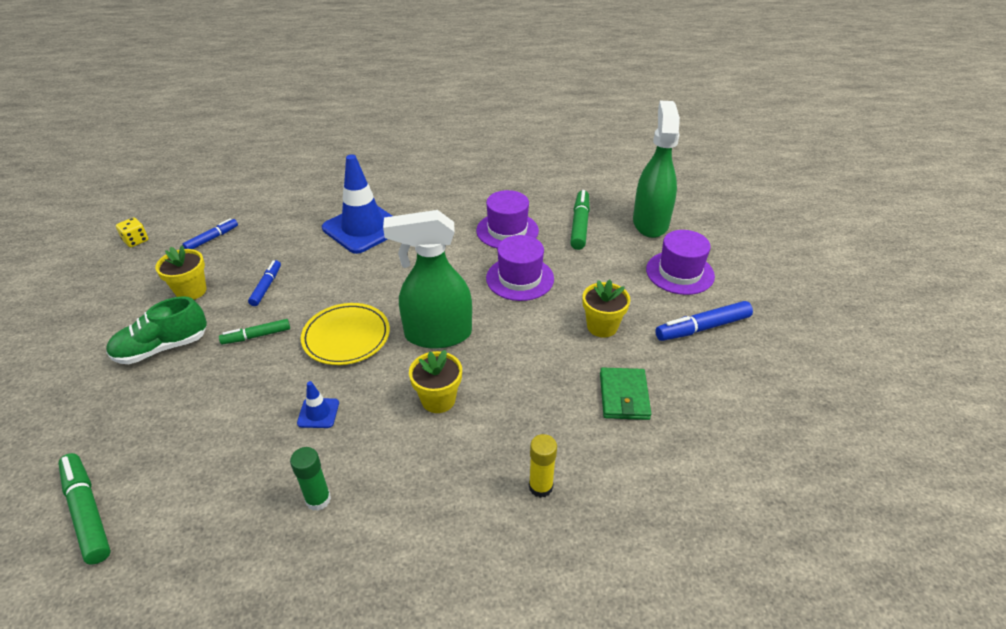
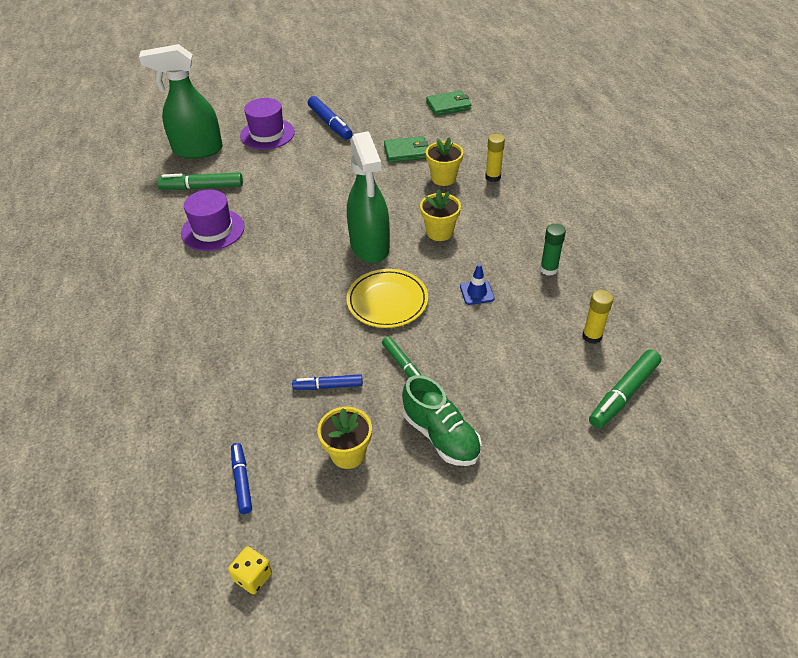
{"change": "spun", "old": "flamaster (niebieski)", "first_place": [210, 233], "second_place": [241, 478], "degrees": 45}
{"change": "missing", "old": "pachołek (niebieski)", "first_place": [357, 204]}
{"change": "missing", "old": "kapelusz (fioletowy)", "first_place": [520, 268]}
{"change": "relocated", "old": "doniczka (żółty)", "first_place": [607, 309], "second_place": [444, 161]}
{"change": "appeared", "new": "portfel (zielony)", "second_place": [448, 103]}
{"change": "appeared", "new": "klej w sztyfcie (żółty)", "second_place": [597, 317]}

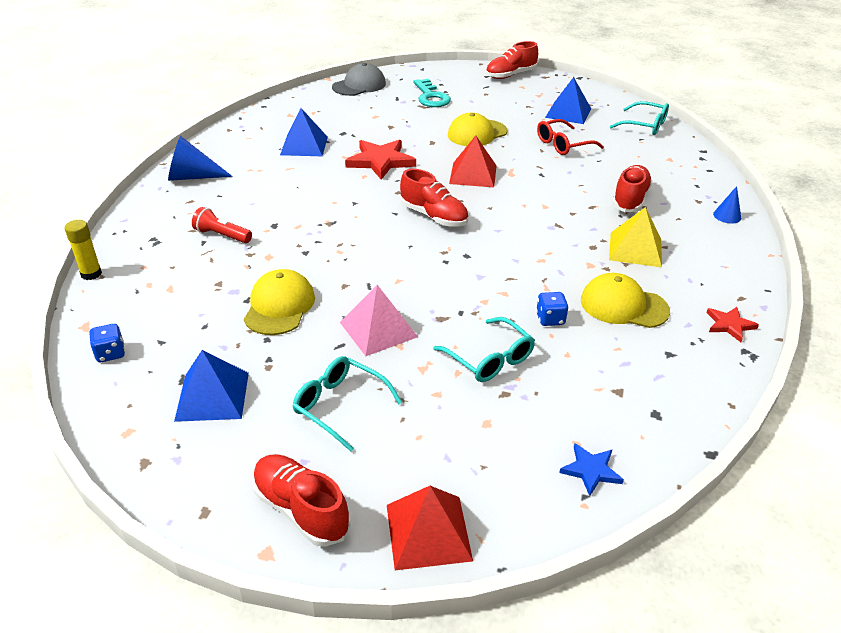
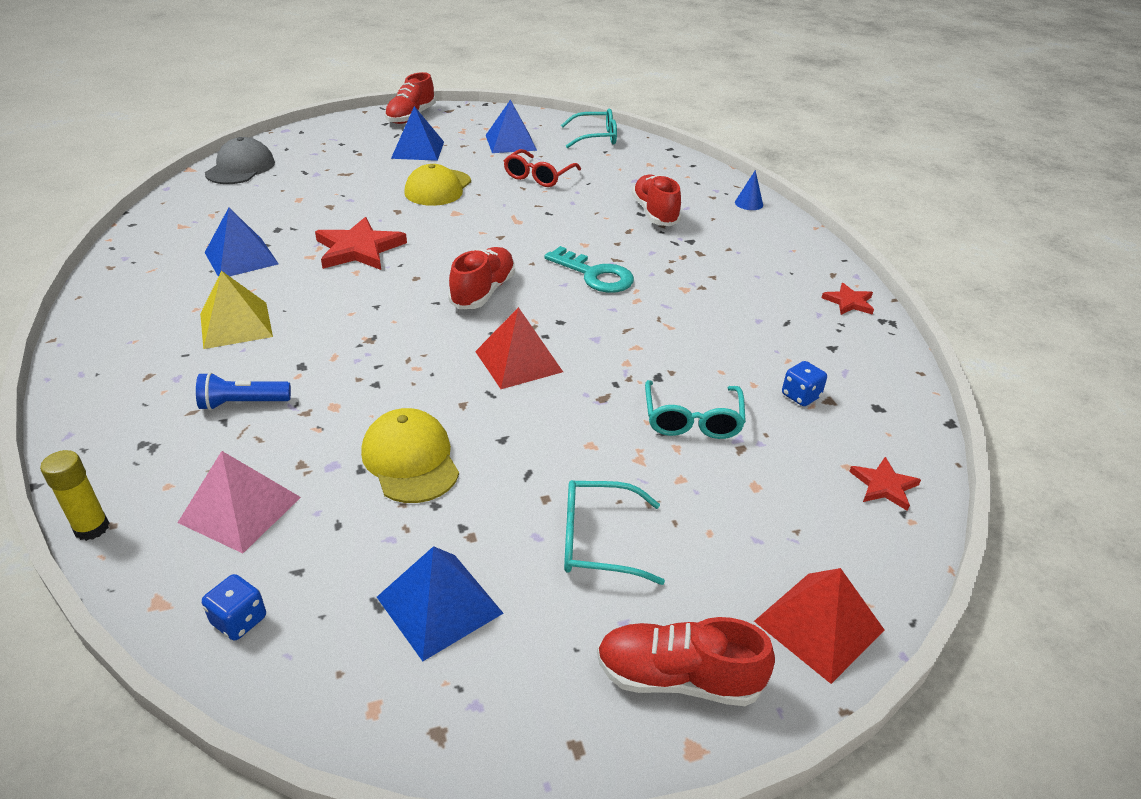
{"change": "missing", "old": "stożek (niebieski)", "first_place": [200, 158]}
{"change": "colour", "old": "latarka (czerwony)", "new": "latarka (niebieski)", "first_place": [222, 225], "second_place": [243, 391]}
{"change": "relocated", "old": "piramida (różowy)", "first_place": [379, 320], "second_place": [239, 502]}
{"change": "spun", "old": "but (czerwony)", "first_place": [434, 198], "second_place": [481, 278], "degrees": -75}
{"change": "relocated", "old": "klucz (turkusowy)", "first_place": [432, 93], "second_place": [589, 269]}
{"change": "spun", "old": "okulary (turkusowy)", "first_place": [484, 349], "second_place": [695, 409], "degrees": 75}
{"change": "relocated", "old": "piramida (czerwony)", "first_place": [473, 161], "second_place": [519, 348]}
{"change": "relocated", "old": "kostka do gry (niebieski)", "first_place": [552, 309], "second_place": [804, 383]}
{"change": "colour", "old": "gwiazda (niebieski)", "new": "gwiazda (czerwony)", "first_place": [591, 469], "second_place": [885, 484]}
{"change": "missing", "old": "czapka (żółty)", "first_place": [625, 300]}
{"change": "relocated", "old": "piramida (żółty)", "first_place": [635, 237], "second_place": [236, 310]}
{"change": "appeared", "new": "piramida (niebieski)", "second_place": [417, 133]}

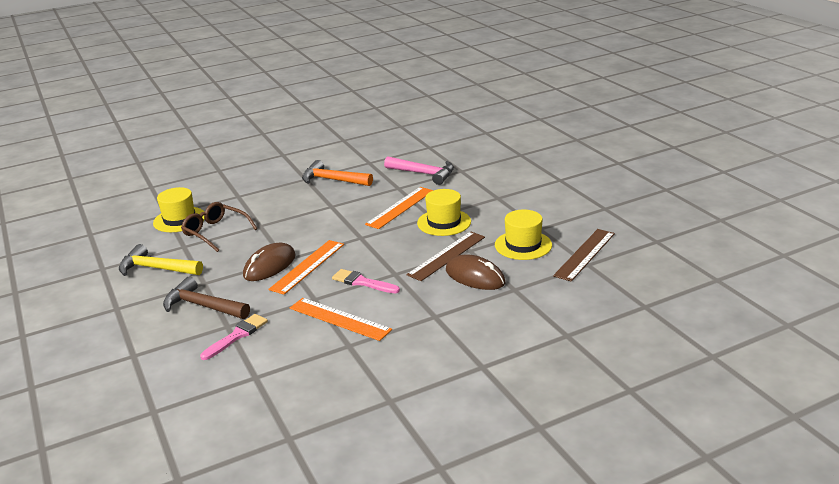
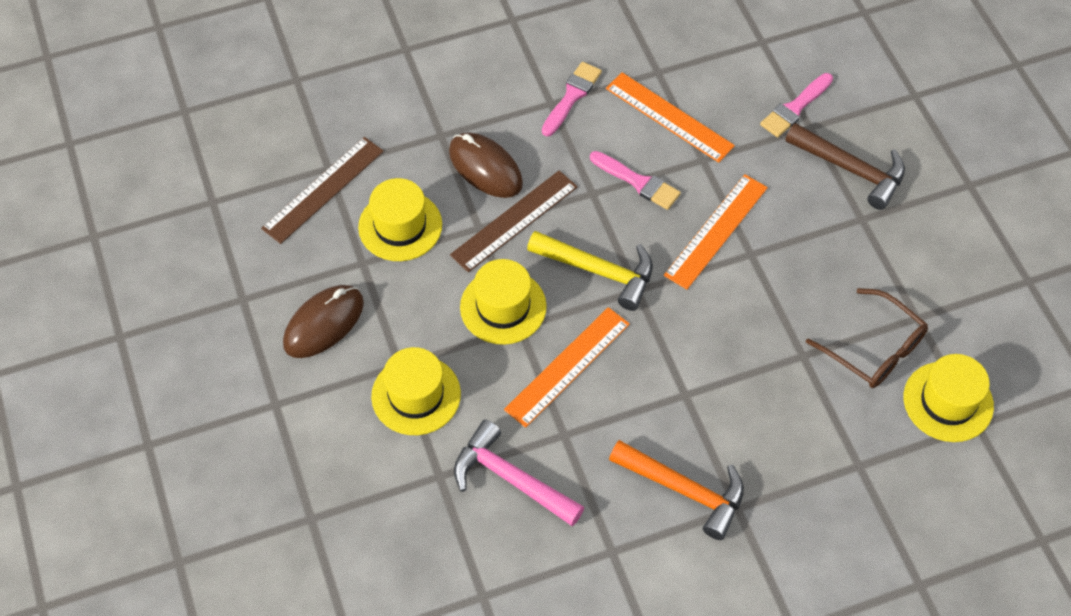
{"change": "relocated", "old": "młotek (żółty)", "first_place": [161, 260], "second_place": [590, 271]}
{"change": "relocated", "old": "myszka (brązowy)", "first_place": [269, 262], "second_place": [323, 321]}
{"change": "appeared", "new": "kapelusz (żółty)", "second_place": [416, 391]}
{"change": "appeared", "new": "pędzel (różowy)", "second_place": [572, 99]}

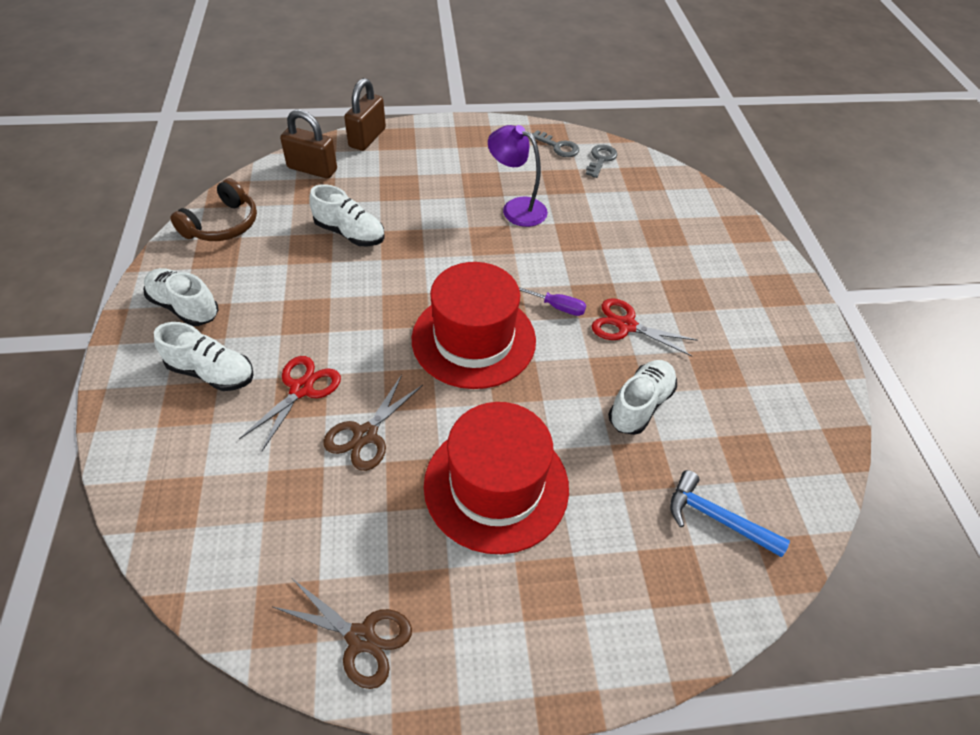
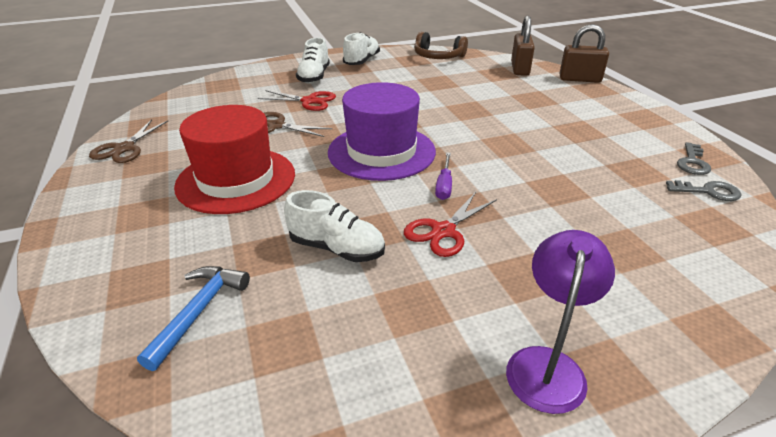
{"change": "missing", "old": "but (biały)", "first_place": [347, 215]}
{"change": "colour", "old": "kapelusz (czerwony)", "new": "kapelusz (fioletowy)", "first_place": [474, 325], "second_place": [382, 131]}
{"change": "relocated", "old": "lampka (fioletowy)", "first_place": [518, 176], "second_place": [560, 322]}
{"change": "spun", "old": "nożyczki (czerwony)", "first_place": [645, 327], "second_place": [450, 224], "degrees": -150}

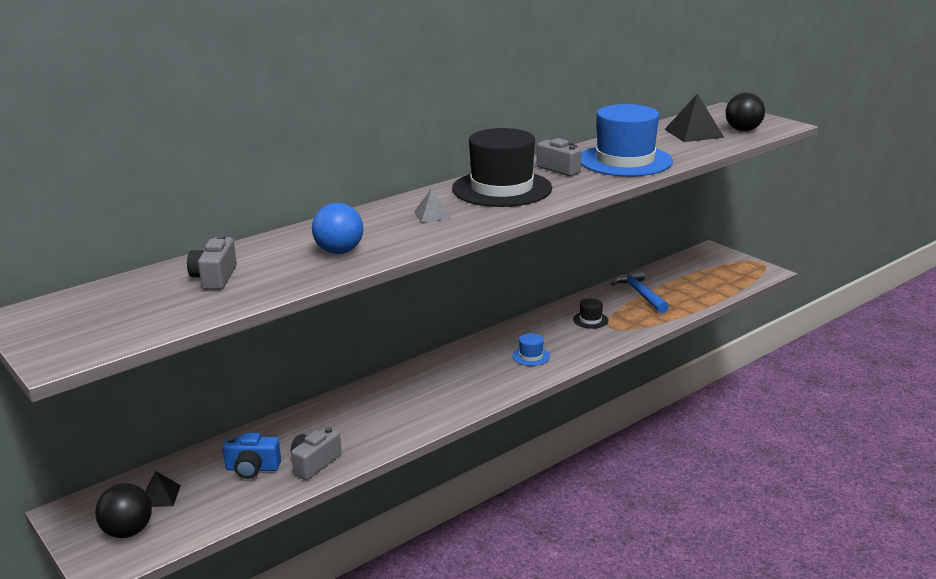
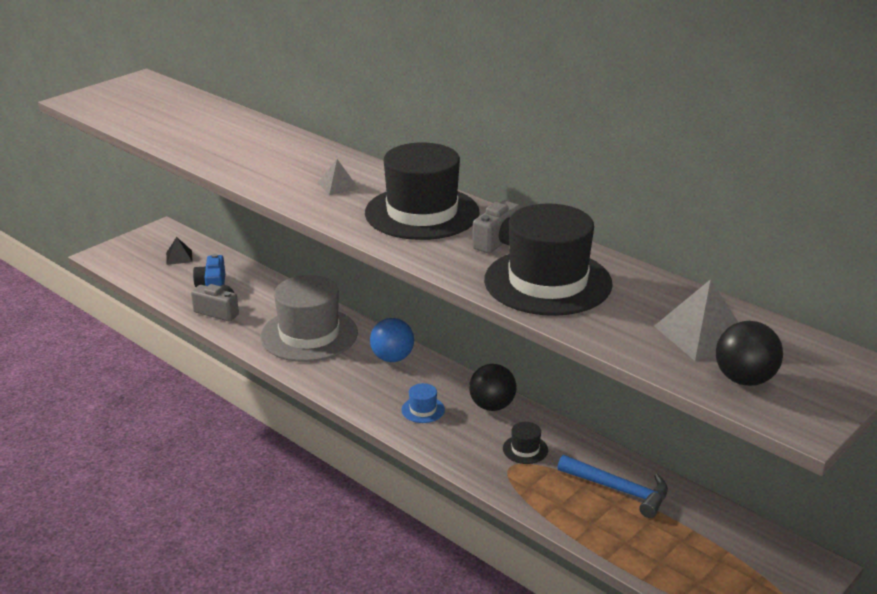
{"change": "relocated", "old": "piłka (czarny)", "first_place": [123, 510], "second_place": [492, 387]}
{"change": "missing", "old": "aparat fotograficzny (szary)", "first_place": [212, 262]}
{"change": "relocated", "old": "piłka (niebieski)", "first_place": [338, 228], "second_place": [392, 340]}
{"change": "colour", "old": "kapelusz (niebieski)", "new": "kapelusz (czarny)", "first_place": [627, 140], "second_place": [548, 259]}
{"change": "spun", "old": "młotek (niebieski)", "first_place": [640, 291], "second_place": [613, 486], "degrees": 60}
{"change": "colour", "old": "piramida (czarny)", "new": "piramida (szary)", "first_place": [694, 118], "second_place": [696, 320]}
{"change": "appeared", "new": "kapelusz (szary)", "second_place": [309, 318]}

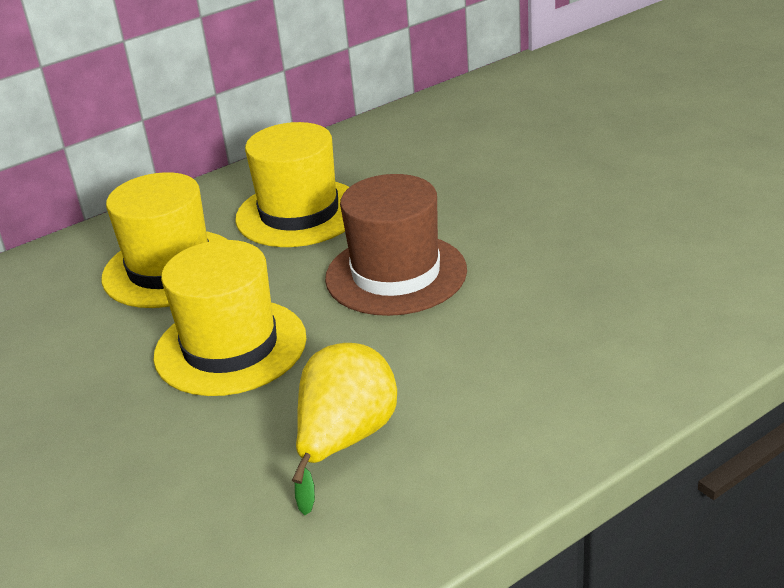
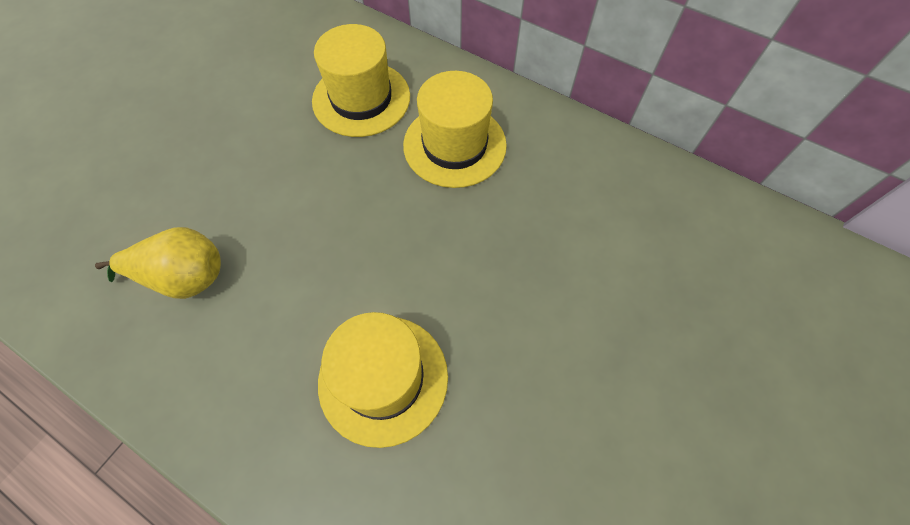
{"change": "relocated", "old": "kapelusz (żółty)", "first_place": [230, 318], "second_place": [383, 380]}
{"change": "missing", "old": "kapelusz (brązowy)", "first_place": [396, 245]}

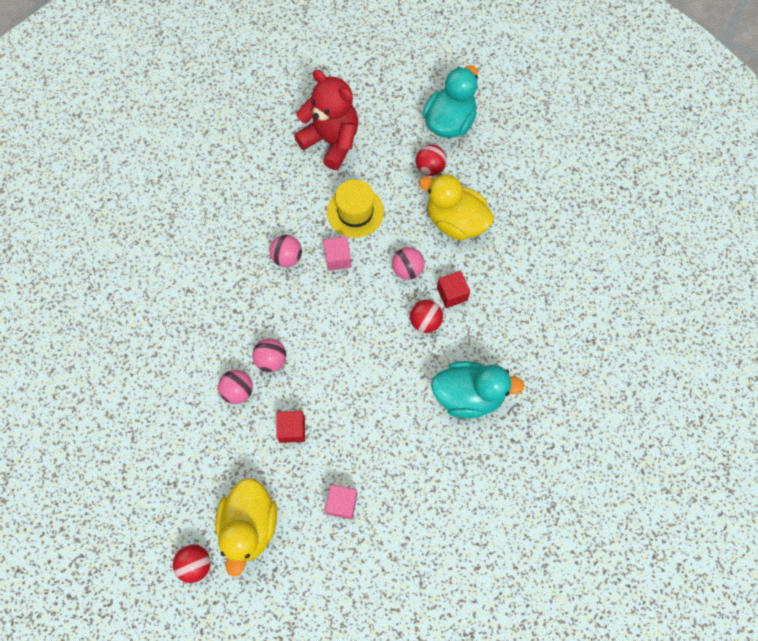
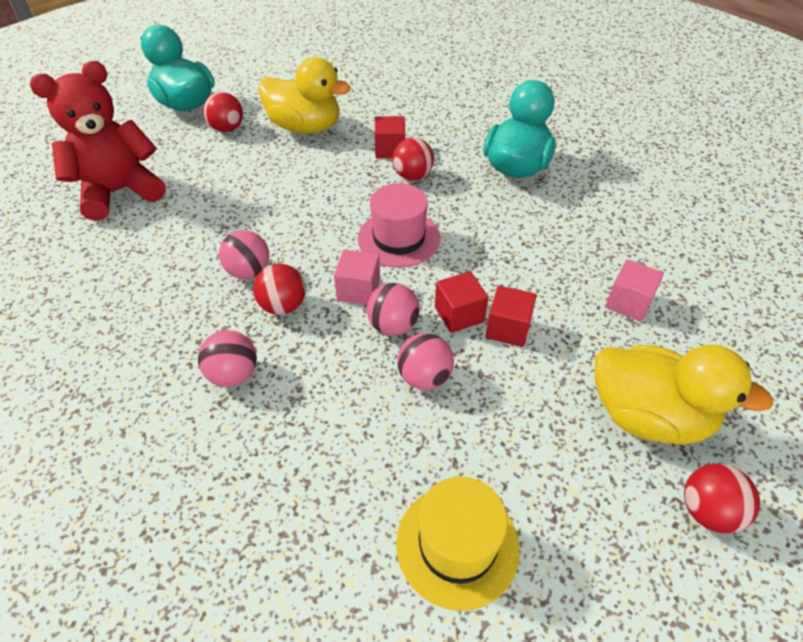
{"change": "relocated", "old": "sześcian (różowy)", "first_place": [337, 253], "second_place": [357, 277]}
{"change": "relocated", "old": "kapelusz (żółty)", "first_place": [355, 208], "second_place": [458, 544]}
{"change": "relocated", "old": "piłka (różowy)", "first_place": [408, 263], "second_place": [227, 358]}
{"change": "spun", "old": "kaczka (żółty)", "first_place": [456, 206], "second_place": [304, 95], "degrees": -120}
{"change": "appeared", "new": "piłka (czerwony)", "second_place": [279, 289]}
{"change": "appeared", "new": "kapelusz (różowy)", "second_place": [399, 225]}
{"change": "appeared", "new": "sześcian (czerwony)", "second_place": [462, 302]}

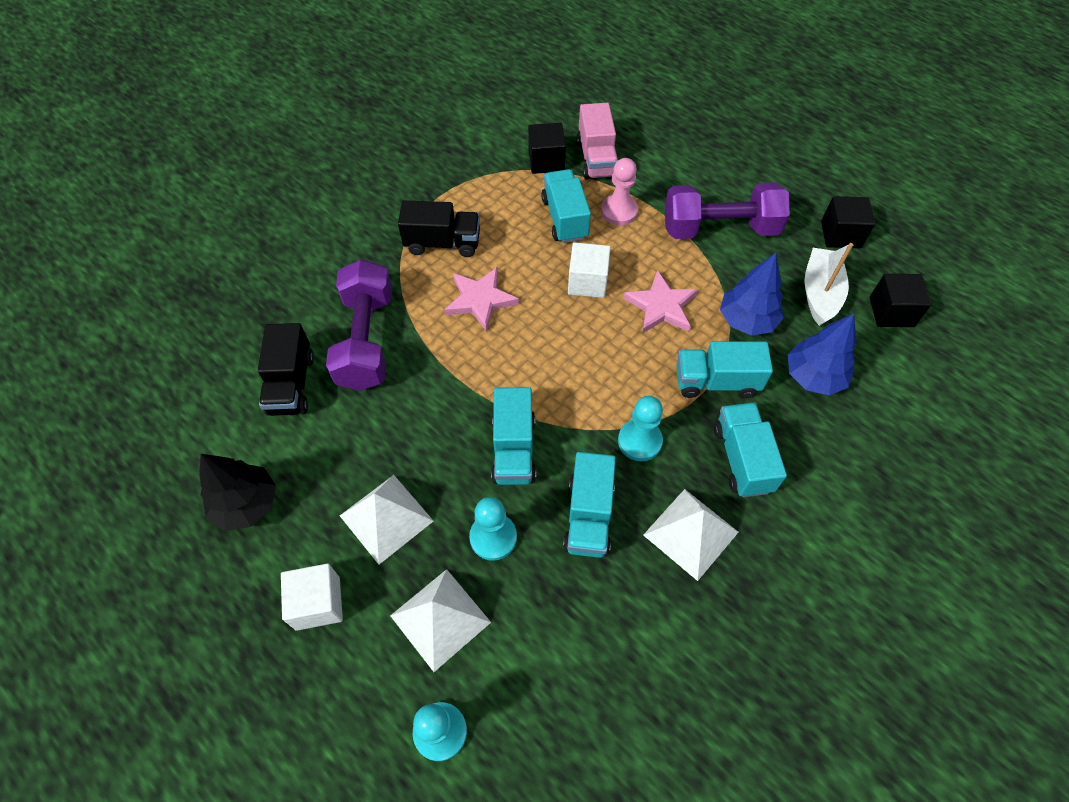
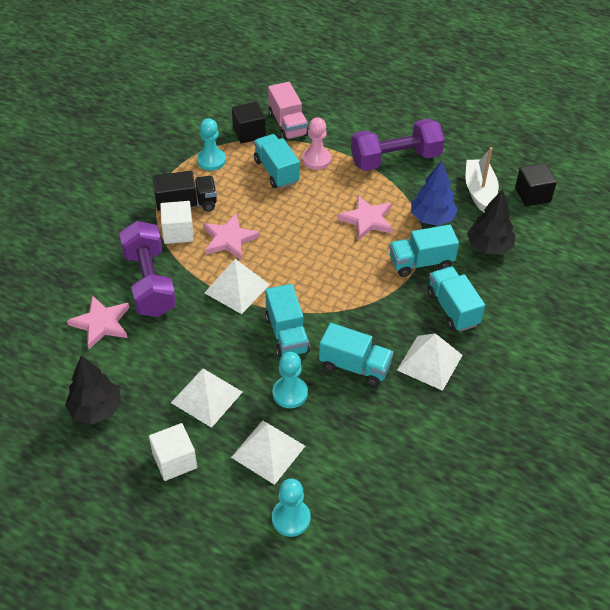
{"change": "exchanged", "old": "ciężarówka (czarny)", "new": "gwiazda (różowy)", "first_place": [286, 369], "second_place": [98, 322]}
{"change": "spun", "old": "ciężarówka (turkusowy)", "first_place": [589, 505], "second_place": [356, 354], "degrees": -60}
{"change": "relocated", "old": "sześcian (biały)", "first_place": [589, 270], "second_place": [177, 222]}
{"change": "relocated", "old": "pionek (turkusowy)", "first_place": [640, 428], "second_place": [211, 144]}
{"change": "colour", "old": "drzewko (niebieski)", "new": "drzewko (czarny)", "first_place": [822, 354], "second_place": [491, 221]}
{"change": "missing", "old": "sześcian (czarny)", "first_place": [848, 222]}
{"change": "appeared", "new": "piramida (biały)", "second_place": [237, 286]}

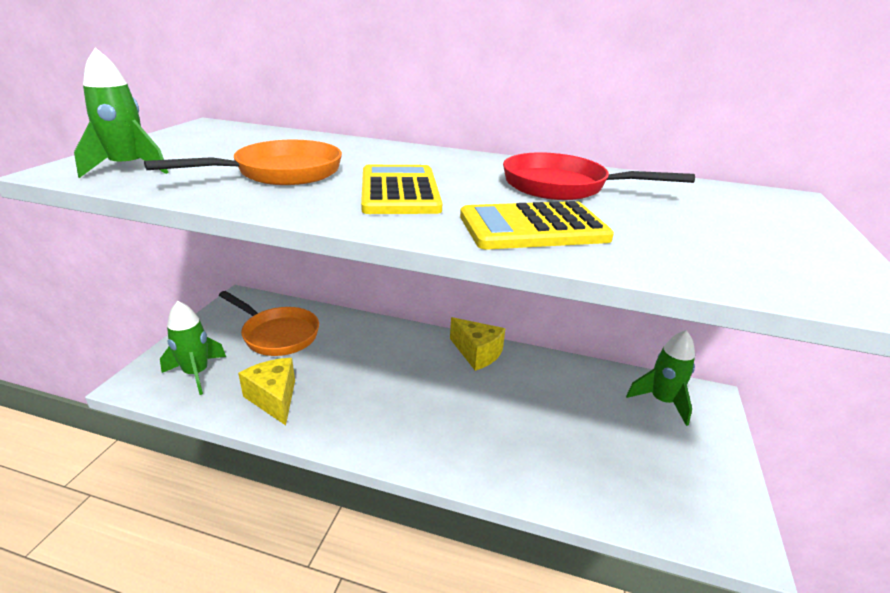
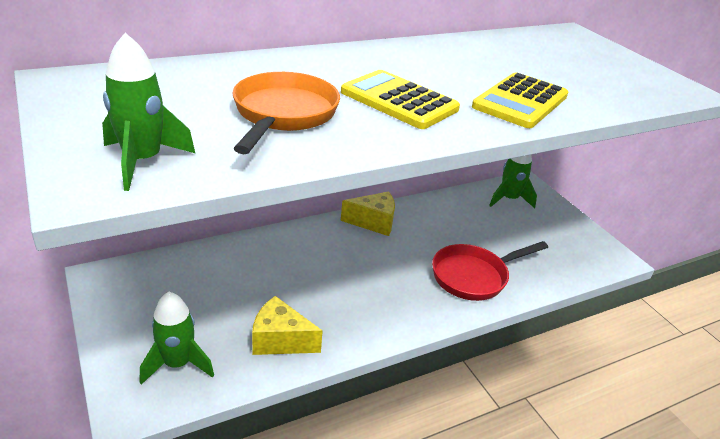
{"change": "missing", "old": "patelnia (pomarańczowy)", "first_place": [269, 323]}
{"change": "relocated", "old": "patelnia (czerwony)", "first_place": [599, 176], "second_place": [490, 271]}

